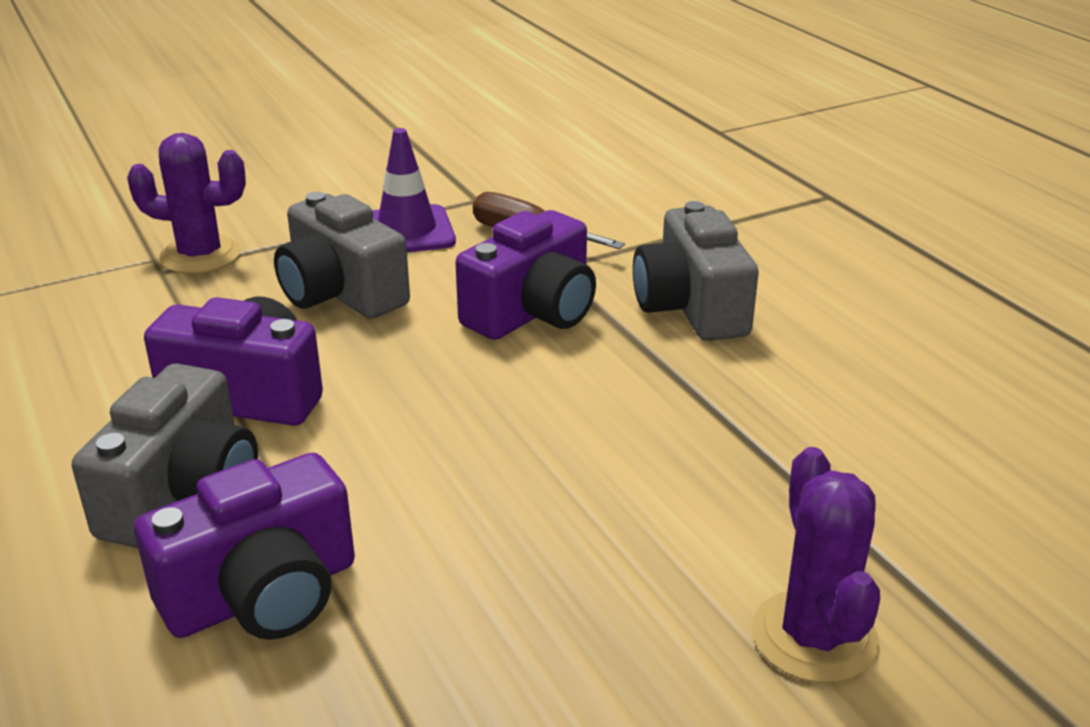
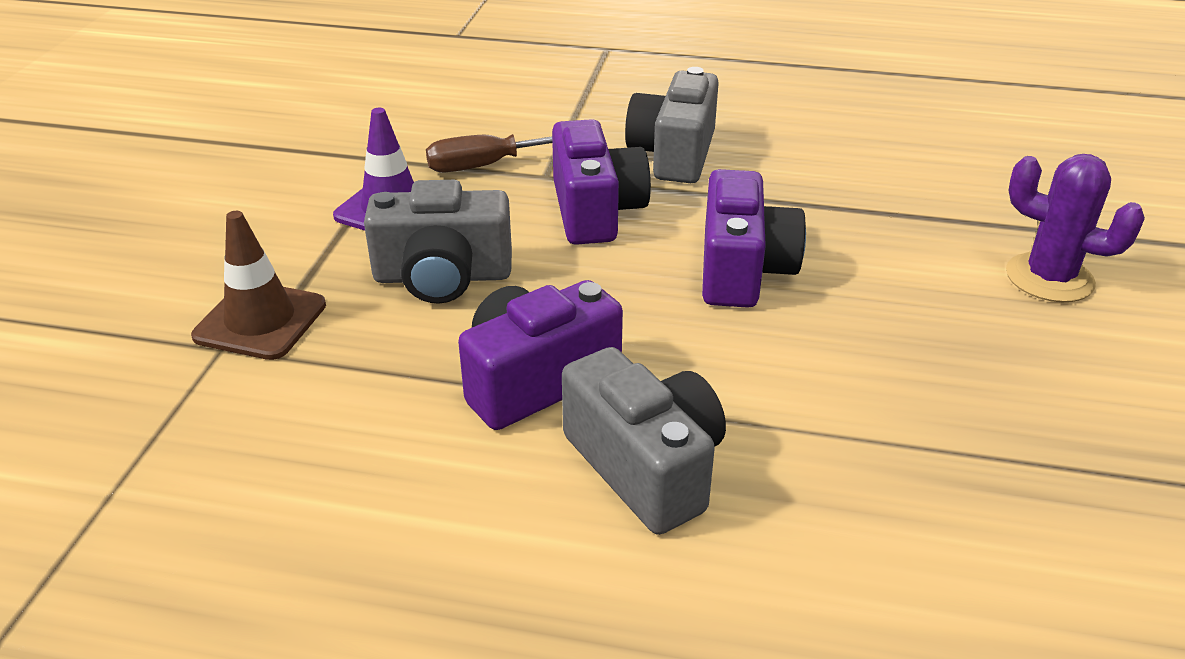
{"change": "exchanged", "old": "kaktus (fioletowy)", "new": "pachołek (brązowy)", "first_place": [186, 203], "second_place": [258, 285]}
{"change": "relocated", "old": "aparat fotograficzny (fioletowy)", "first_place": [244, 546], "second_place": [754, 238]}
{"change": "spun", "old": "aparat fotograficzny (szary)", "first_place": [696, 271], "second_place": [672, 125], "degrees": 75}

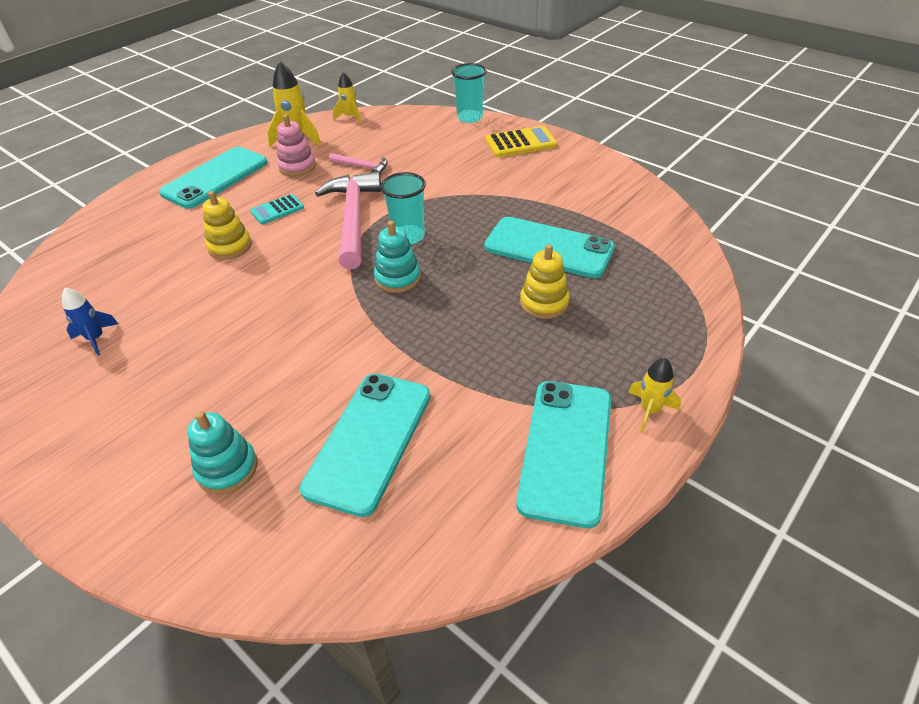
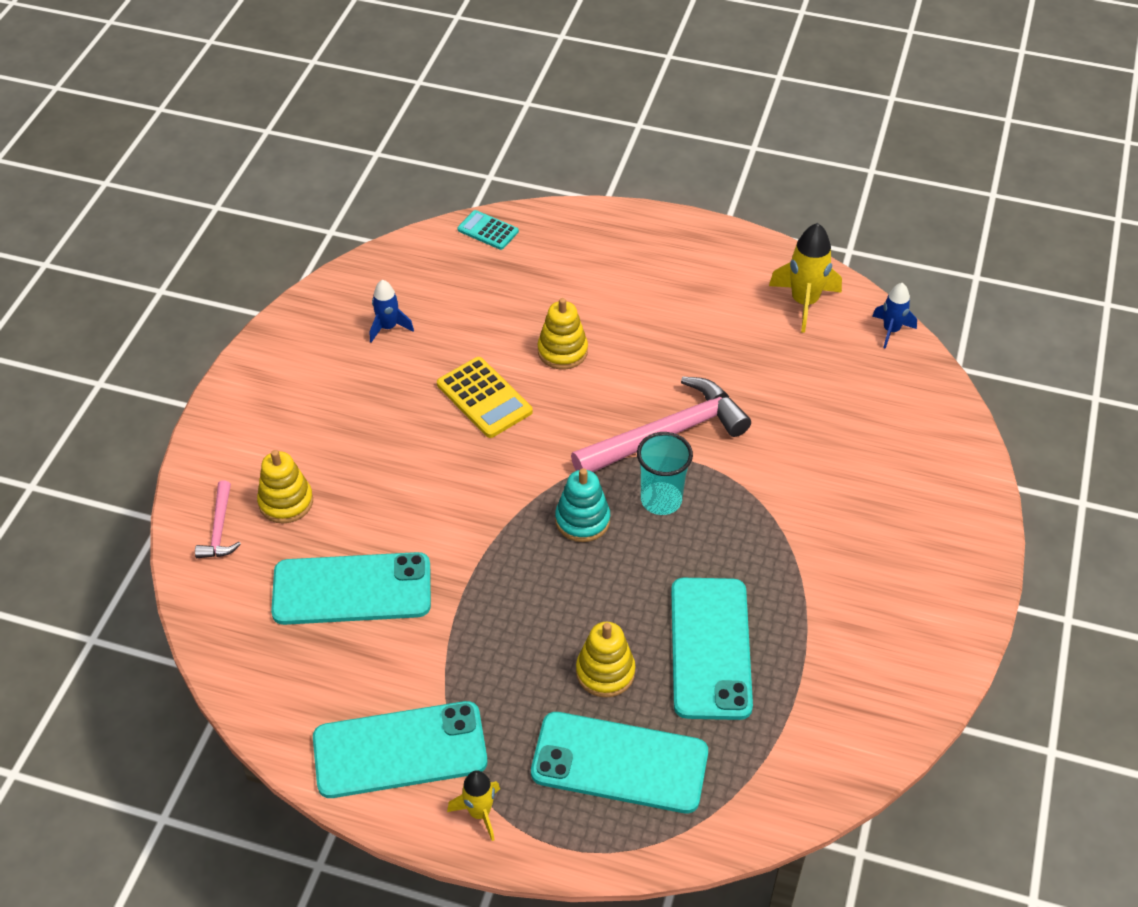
{"change": "relocated", "old": "telefon (turkusowy)", "first_place": [213, 178], "second_place": [619, 762]}
{"change": "colour", "old": "zabawka nakładanka (turkusowy)", "new": "zabawka nakładanka (żółty)", "first_place": [222, 452], "second_place": [285, 487]}
{"change": "relocated", "old": "kalkulator (turkusowy)", "first_place": [277, 209], "second_place": [488, 230]}
{"change": "missing", "old": "zabawka nakładanka (różowy)", "first_place": [296, 145]}
{"change": "relocated", "old": "młotek (różowy)", "first_place": [358, 163], "second_place": [218, 519]}
{"change": "colour", "old": "rakieta (żółty)", "new": "rakieta (niebieski)", "first_place": [347, 97], "second_place": [894, 316]}
{"change": "missing", "old": "szklanka (turkusowy)", "first_place": [469, 93]}
{"change": "relocated", "old": "kalkulator (żółty)", "first_place": [521, 141], "second_place": [485, 397]}

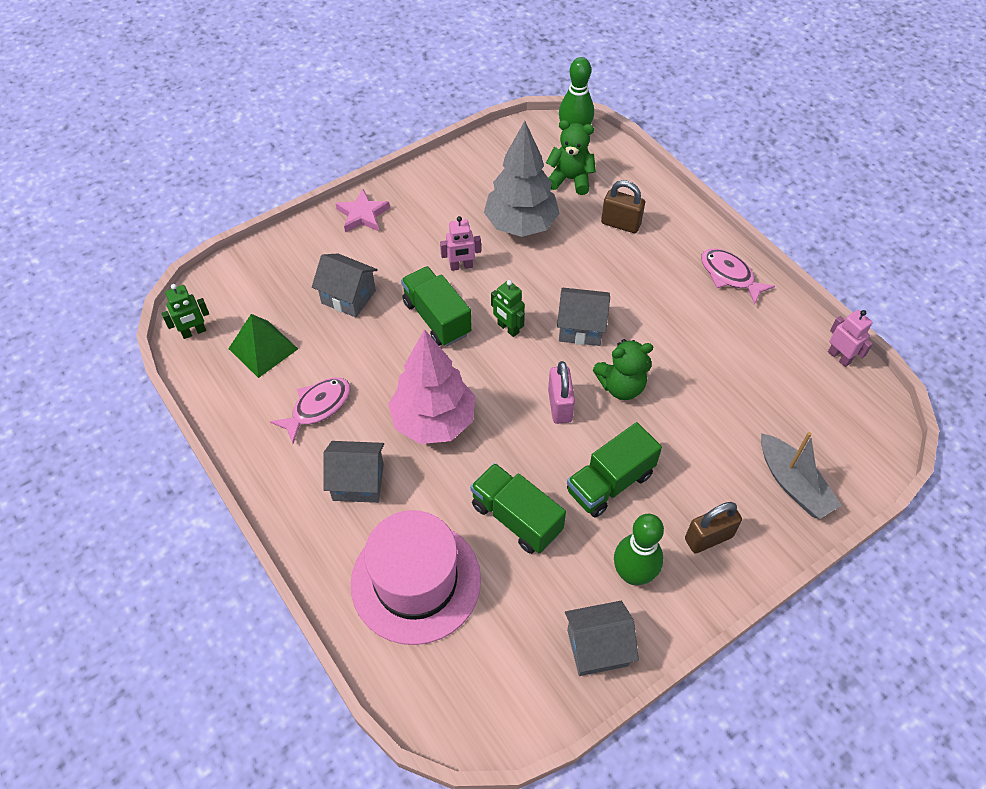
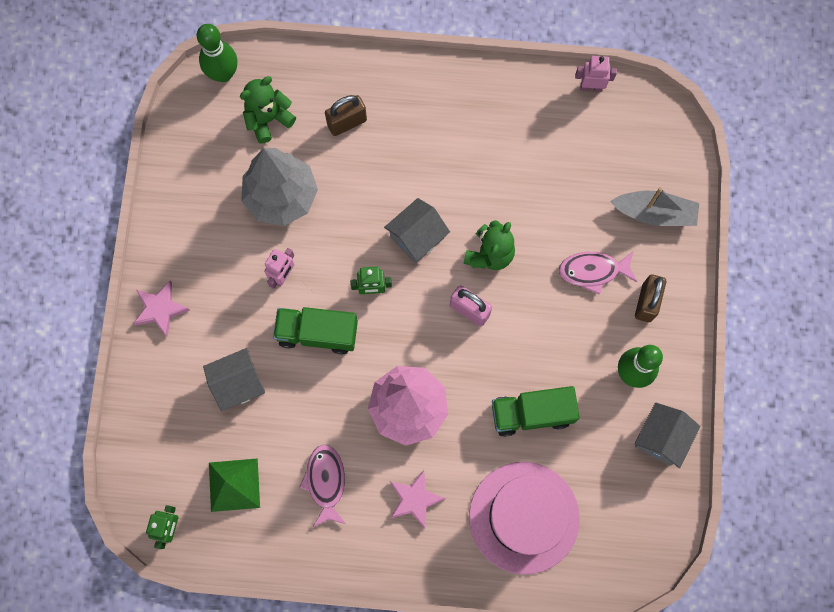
{"change": "exchanged", "old": "domek (szary)", "new": "gwiazda (różowy)", "first_place": [353, 472], "second_place": [418, 499]}
{"change": "missing", "old": "ciężarówka (zielony)", "first_place": [614, 470]}
{"change": "relocated", "old": "ryba (różowy)", "first_place": [738, 277], "second_place": [598, 273]}

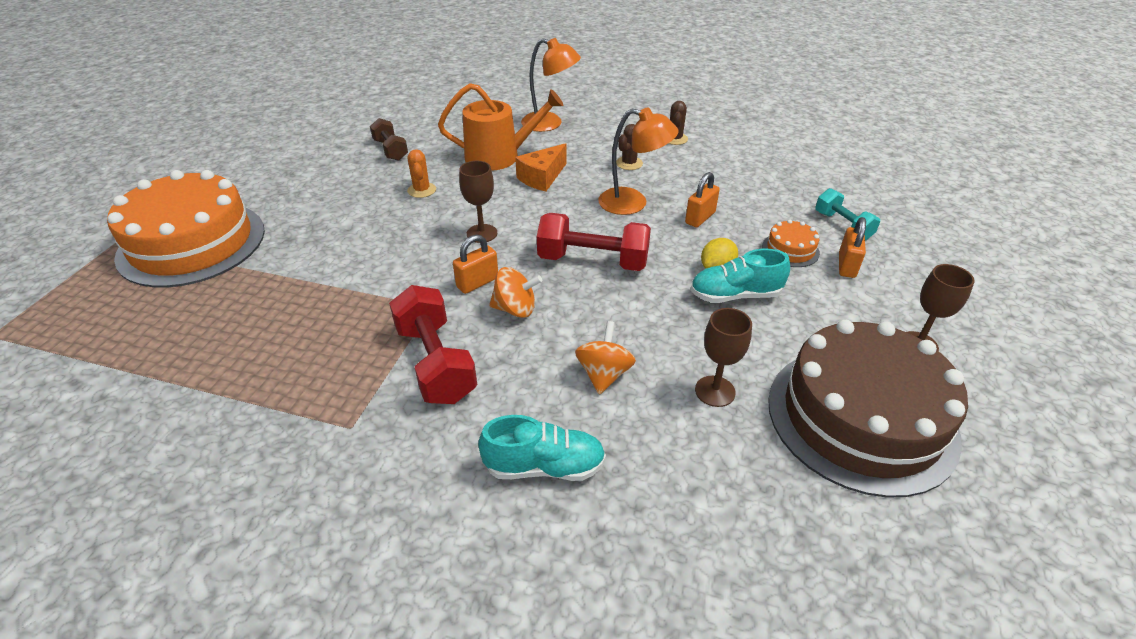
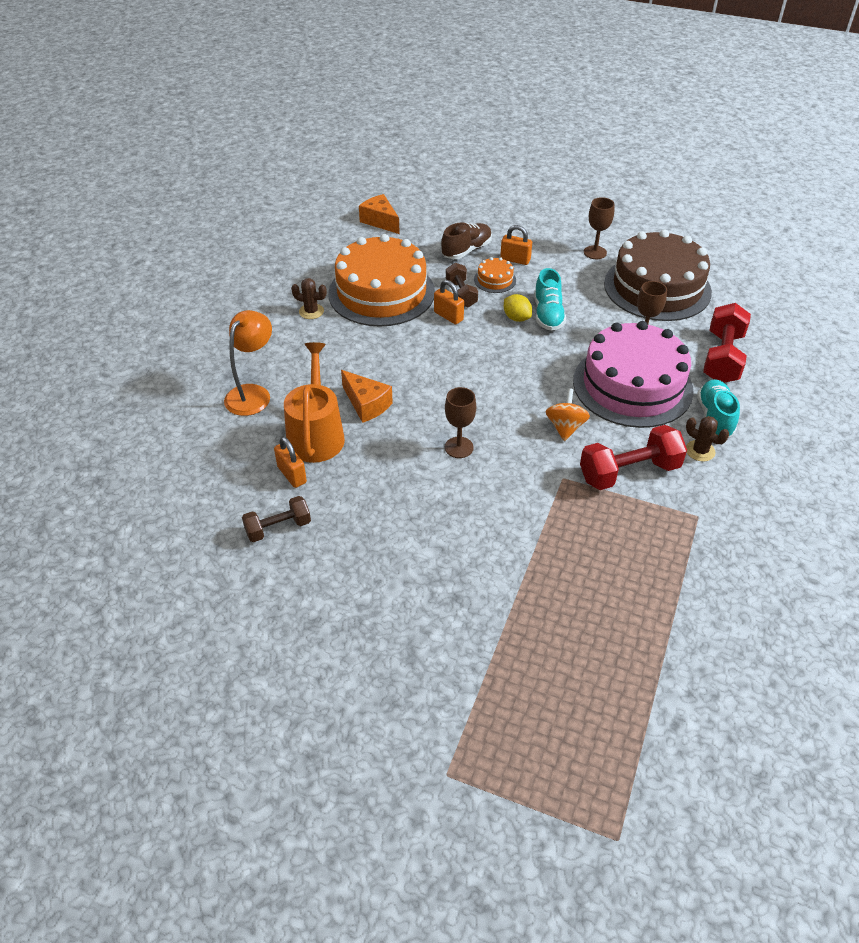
{"change": "relocated", "old": "tort (pomarańczowy)", "first_place": [186, 228], "second_place": [381, 280]}
{"change": "missing", "old": "kaktus (pomarańczowy)", "first_place": [421, 173]}
{"change": "relocated", "old": "kłódka (pomarańczowy)", "first_place": [475, 264], "second_place": [290, 462]}
{"change": "relocated", "old": "hantel (czerwony)", "first_place": [594, 242], "second_place": [727, 343]}
{"change": "exchanged", "old": "bączek (pomarańczowy)", "new": "tort (różowy)", "first_place": [605, 358], "second_place": [633, 374]}
{"change": "missing", "old": "lampka (pomarańczowy)", "first_place": [638, 161]}
{"change": "relocated", "old": "kaktus (brązowy)", "first_place": [629, 147], "second_place": [707, 439]}
{"change": "exchanged", "old": "hantel (turkusowy)", "new": "but (brązowy)", "first_place": [847, 214], "second_place": [466, 240]}
{"change": "appeared", "new": "ser (pomarańczowy)", "second_place": [379, 214]}
{"change": "appeared", "new": "hantel (brązowy)", "second_place": [462, 285]}

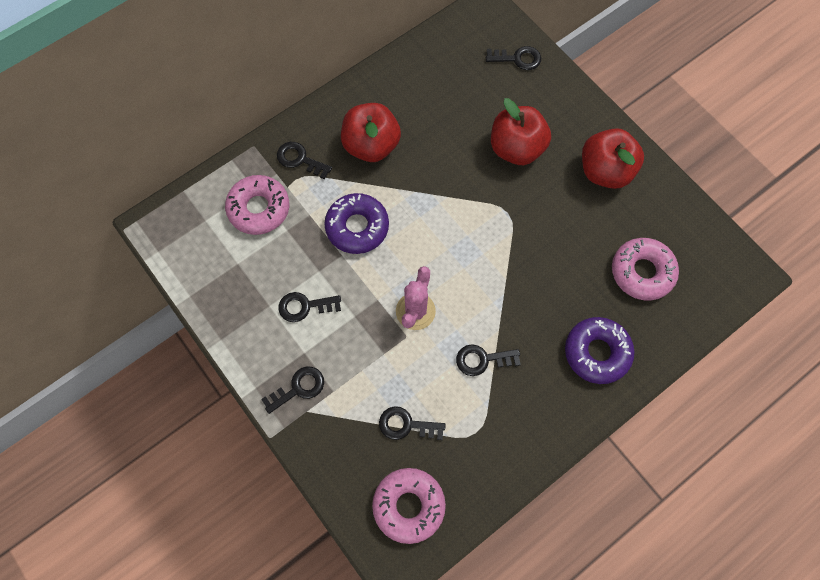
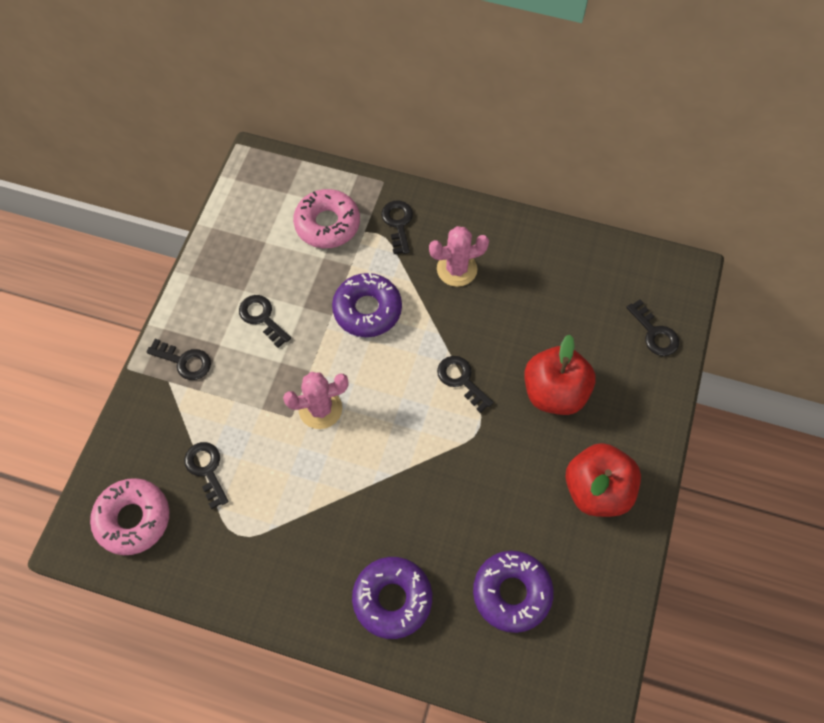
{"change": "exchanged", "old": "jabłko (czerwony)", "new": "kaktus (różowy)", "first_place": [371, 132], "second_place": [459, 256]}
{"change": "relocated", "old": "klucz (czarny)", "first_place": [488, 360], "second_place": [465, 384]}
{"change": "colour", "old": "donut (różowy)", "new": "donut (fioletowy)", "first_place": [645, 269], "second_place": [513, 592]}

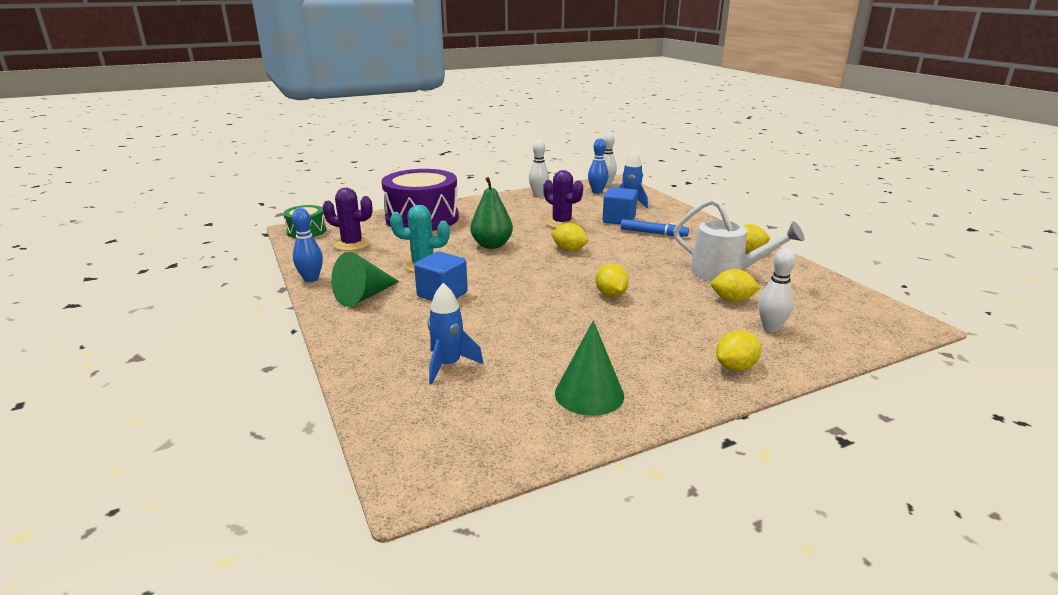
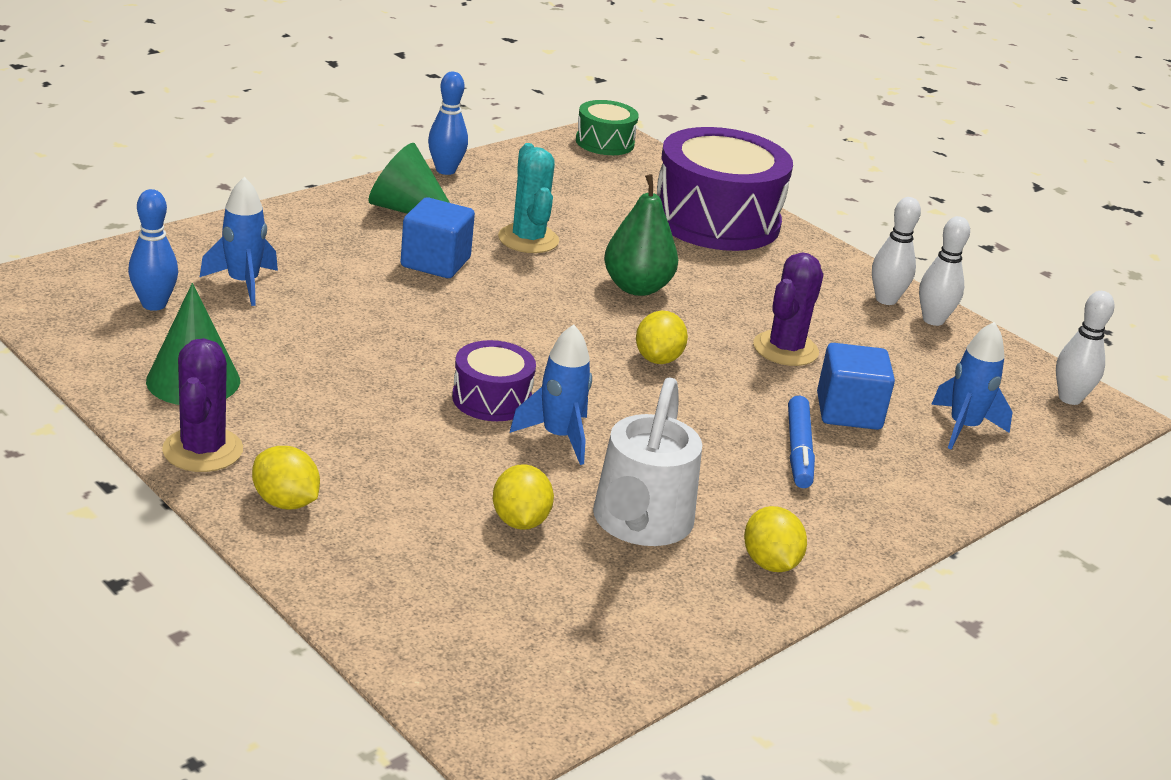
{"change": "relocated", "old": "kaktus (fioletowy)", "first_place": [348, 219], "second_place": [202, 405]}
{"change": "relocated", "old": "kręgiel (niebieski)", "first_place": [598, 166], "second_place": [153, 250]}
{"change": "exchanged", "old": "cytryna (żółty)", "new": "bęben (fioletowy)", "first_place": [612, 280], "second_place": [494, 380]}
{"change": "relocated", "old": "kręgiel (biały)", "first_place": [777, 290], "second_place": [896, 251]}
{"change": "appeared", "new": "rakieta (niebieski)", "second_place": [551, 394]}

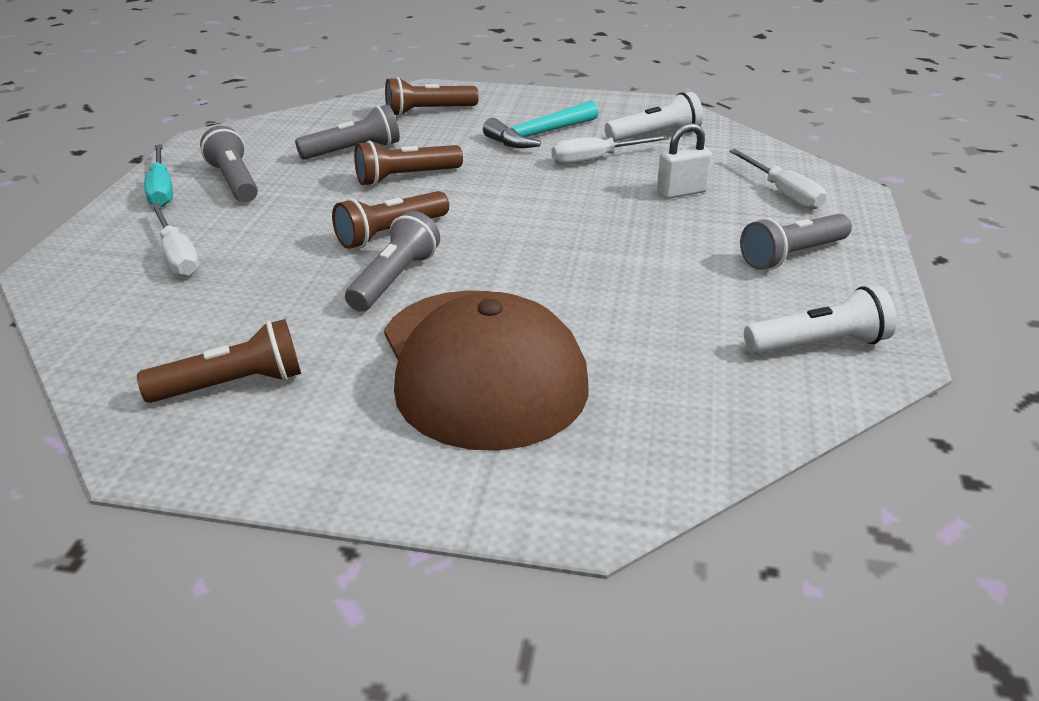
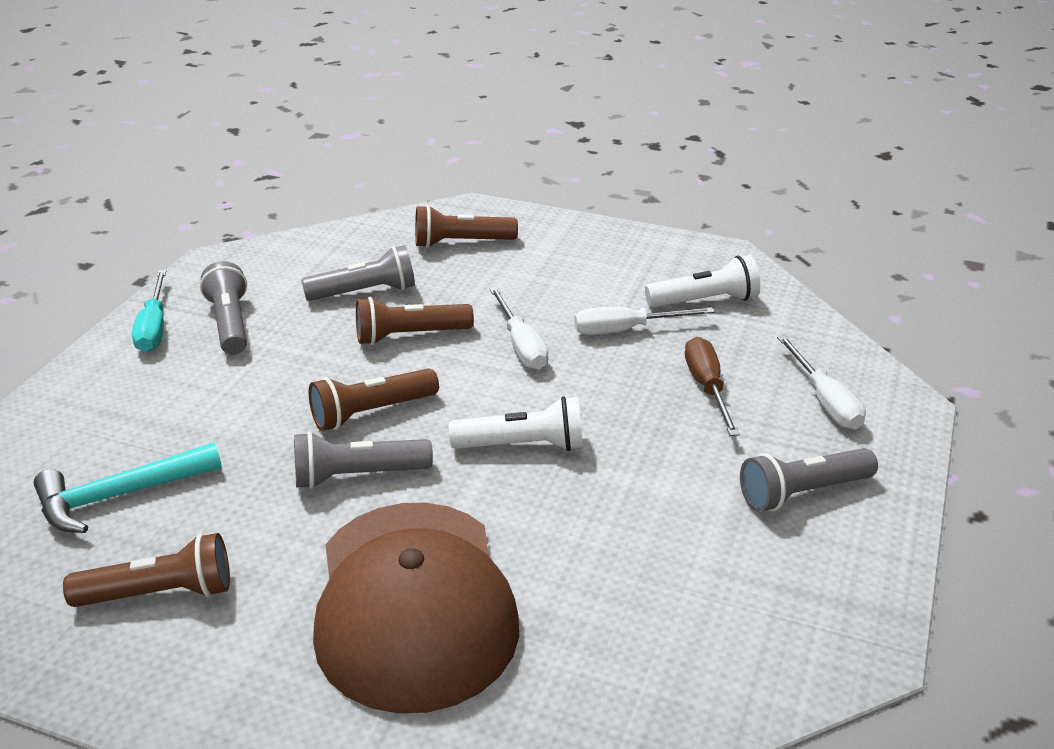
{"change": "relocated", "old": "śrubokręt (biały)", "first_place": [175, 240], "second_place": [519, 328]}
{"change": "spun", "old": "latarka (szary)", "first_place": [392, 261], "second_place": [363, 460], "degrees": -135}
{"change": "relocated", "old": "młotek (turkusowy)", "first_place": [541, 124], "second_place": [128, 487]}
{"change": "exchanged", "old": "kłódka (biały)", "new": "śrubokręt (brązowy)", "first_place": [684, 161], "second_place": [712, 386]}
{"change": "relocated", "old": "latarka (biały)", "first_place": [820, 320], "second_place": [516, 423]}

